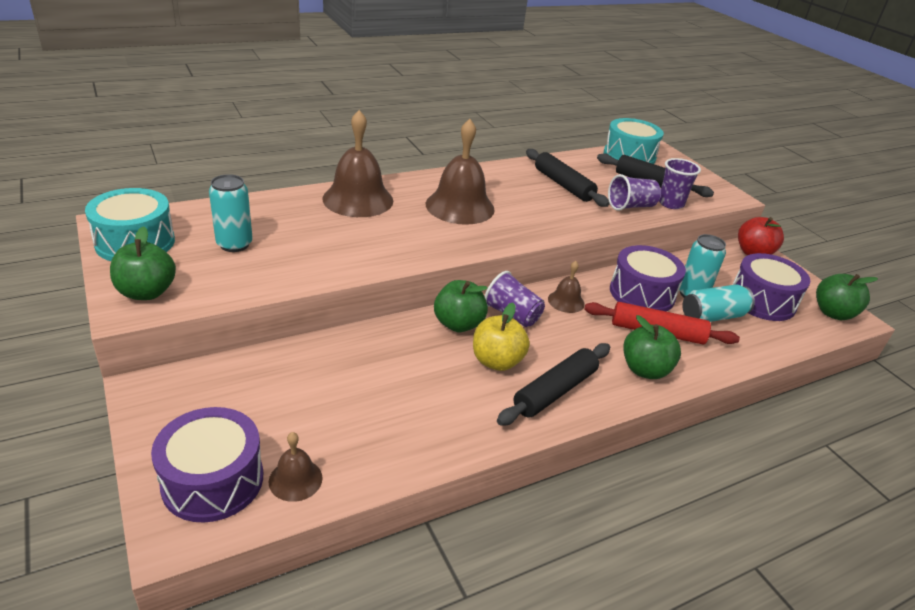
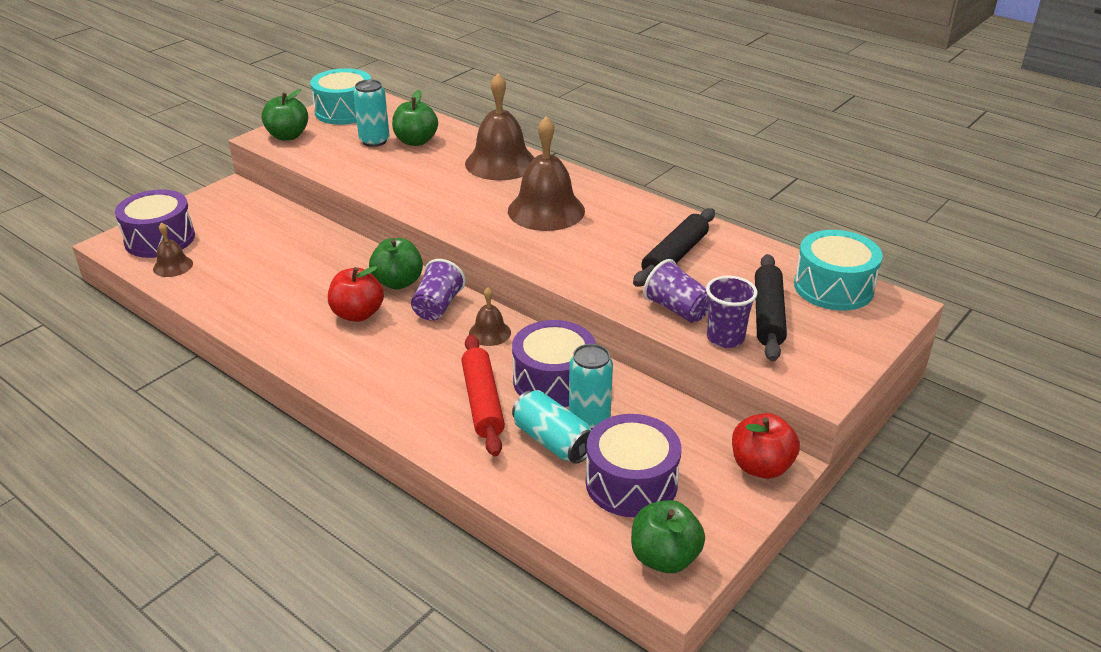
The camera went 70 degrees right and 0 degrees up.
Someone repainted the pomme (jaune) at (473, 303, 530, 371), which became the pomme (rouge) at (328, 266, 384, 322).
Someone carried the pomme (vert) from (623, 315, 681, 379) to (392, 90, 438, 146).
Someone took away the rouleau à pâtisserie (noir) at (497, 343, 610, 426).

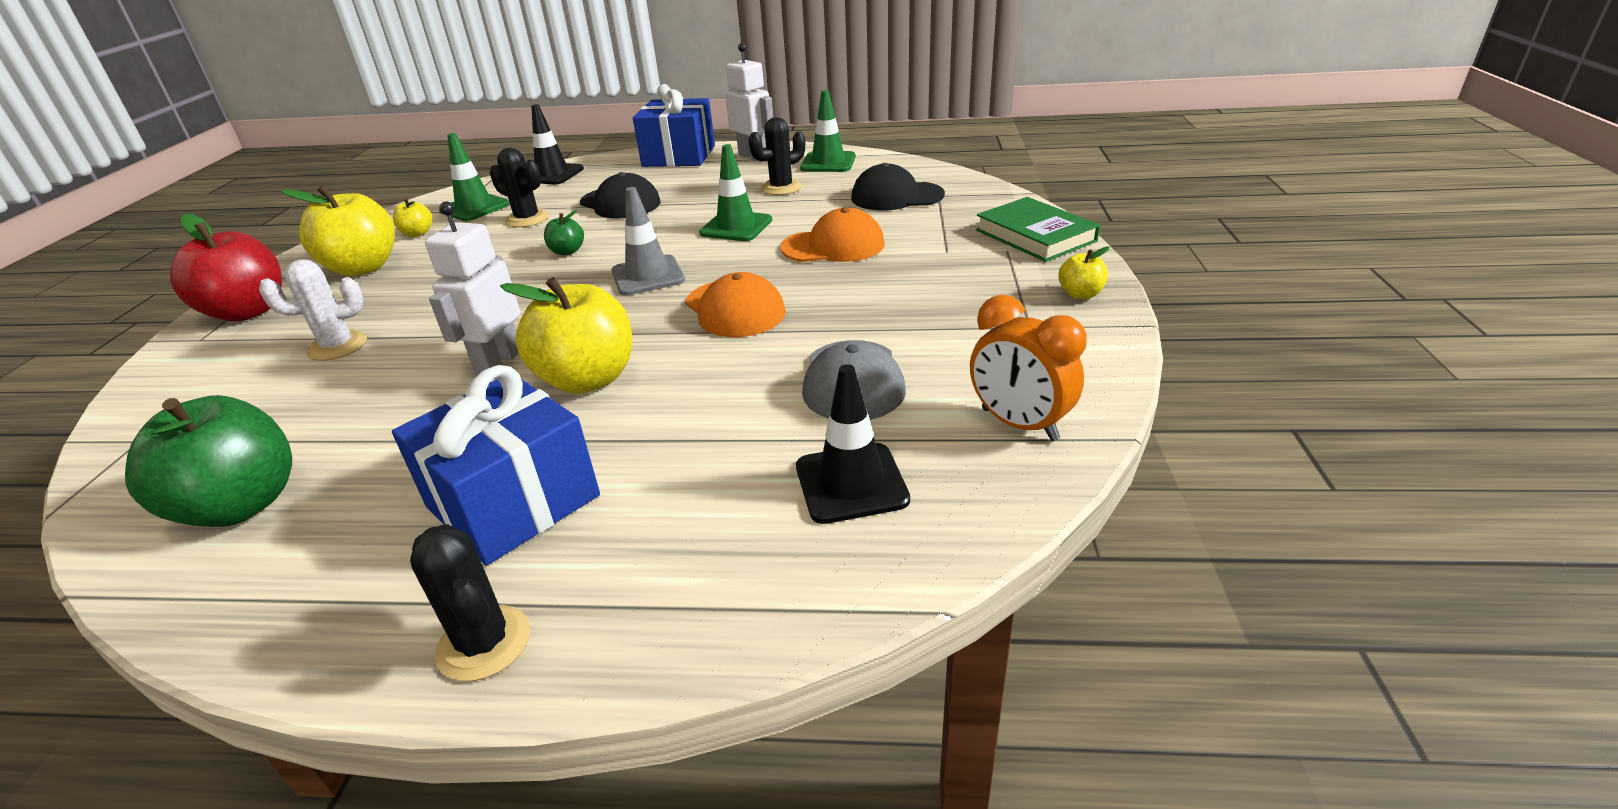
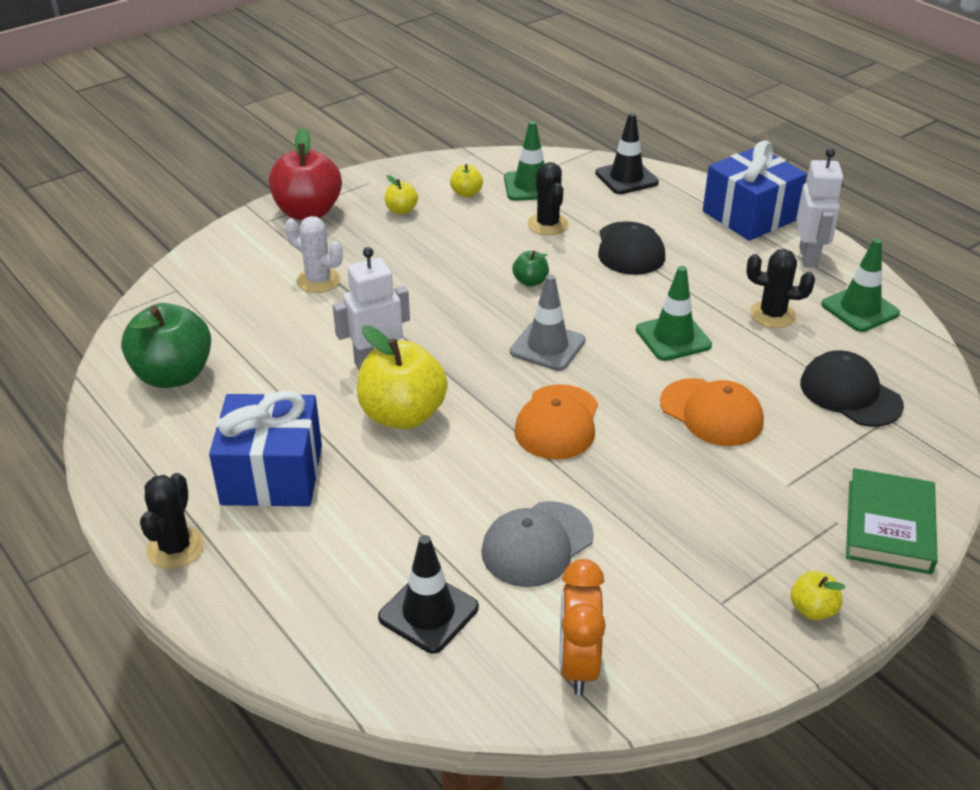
The camera went 45 degrees right and 5 degrees up.
Someone scaled the pomme (jaune) at (281, 185, 395, 276) by 0.47.

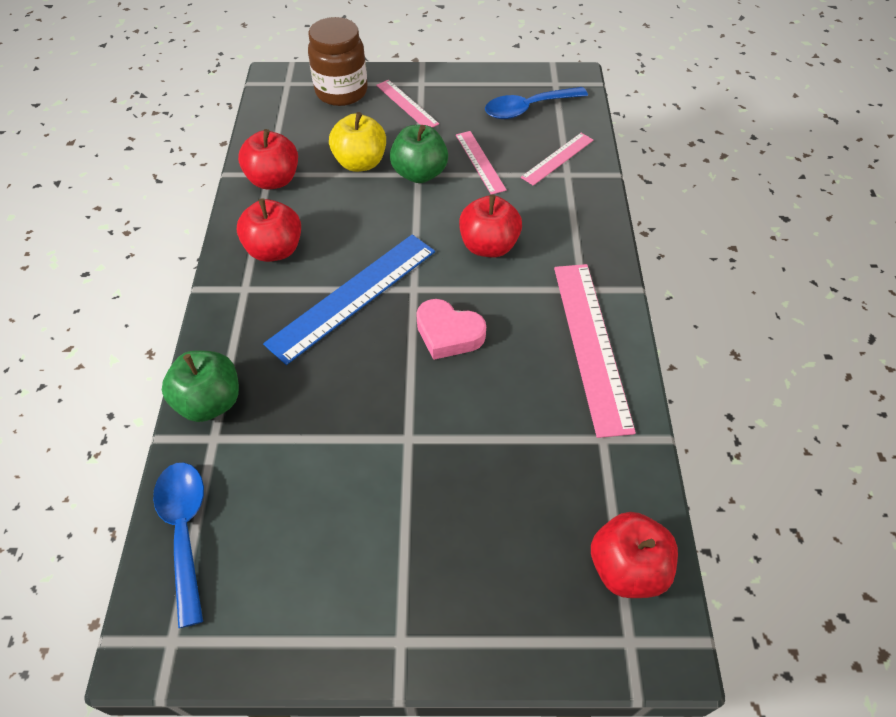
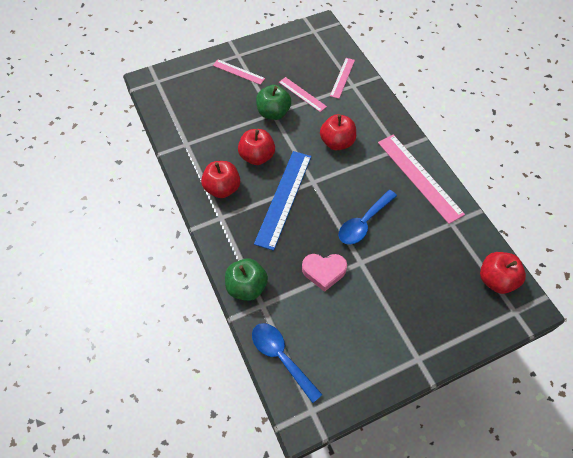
The camera went 25 degrees left and 5 degrees up.
Someone took away the bocal (marron) at (308, 17, 368, 106).
Someone carried the cuillère (bleu) from (485, 87, 588, 119) to (339, 190, 397, 245).
Someone took away the pomme (jaune) at (329, 112, 386, 172).
Someone carried the pomme (rouge) from (238, 129, 298, 190) to (238, 129, 275, 165).
Someone carried the cœur (rose) from (416, 299, 486, 360) to (302, 254, 347, 292).

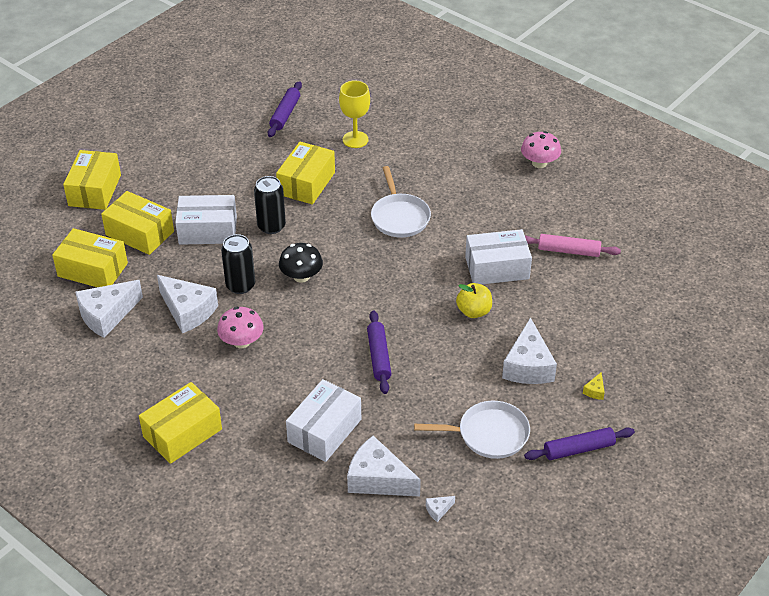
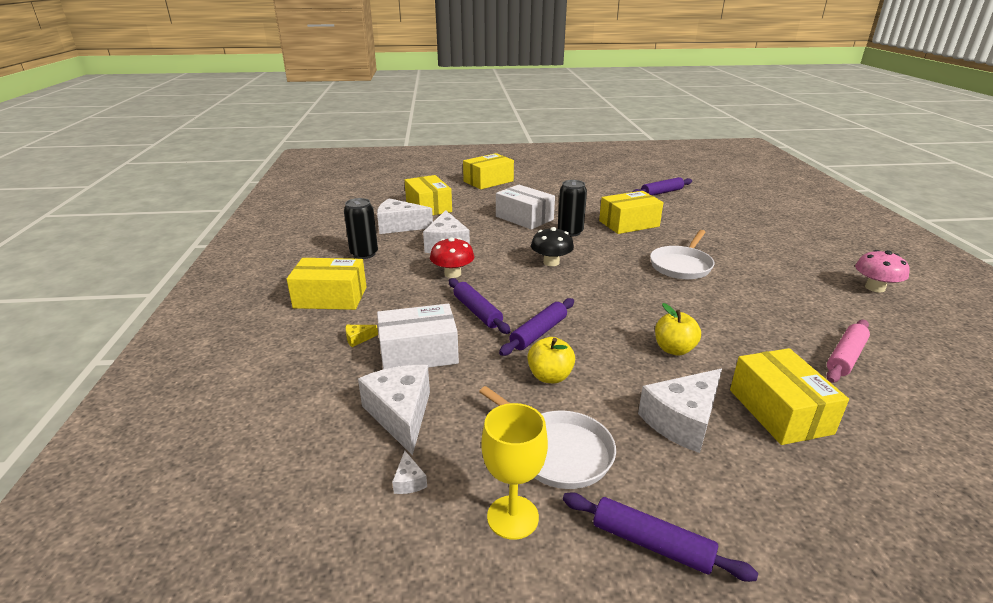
The camera went 45 degrees right and 15 degrees down.
Someone carried the verre à pied (jaune) from (339, 80, 370, 148) to (481, 403, 548, 540).
Someone carried the boîte (jaune) from (101, 191, 174, 255) to (730, 348, 849, 445).
Someone took away the boîte (blanc) at (465, 229, 532, 284).
Someone carried the canette (noir) from (221, 234, 255, 294) to (344, 198, 378, 259).
Someone rotated the rouleau à pâtisserie (rose) at (525, 234, 621, 257) by 75 degrees clockwise.
Someone repainted the champignon (rose) at (217, 307, 264, 348), which became the champignon (rouge) at (430, 237, 474, 278).
Someone carried the fromage (jaune) from (583, 372, 605, 400) to (346, 325, 378, 347).
Someone rotated the fromage (blanc) at (426, 496, 455, 522) by 120 degrees counterclockwise.
Someone put down the rouleau à pâtisserie (violet) at (449, 278, 510, 334).
Someone put down the pomme (jaune) at (527, 337, 575, 383).

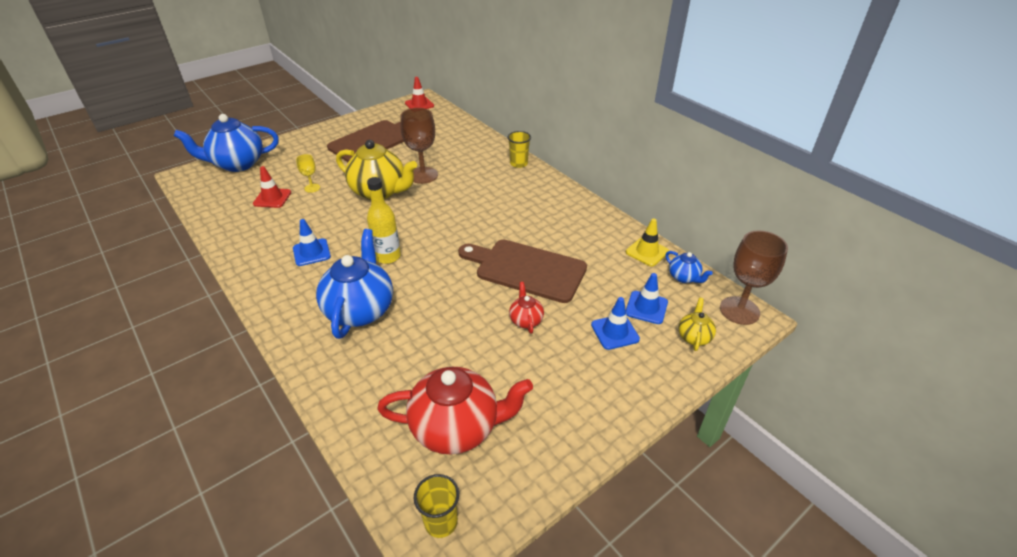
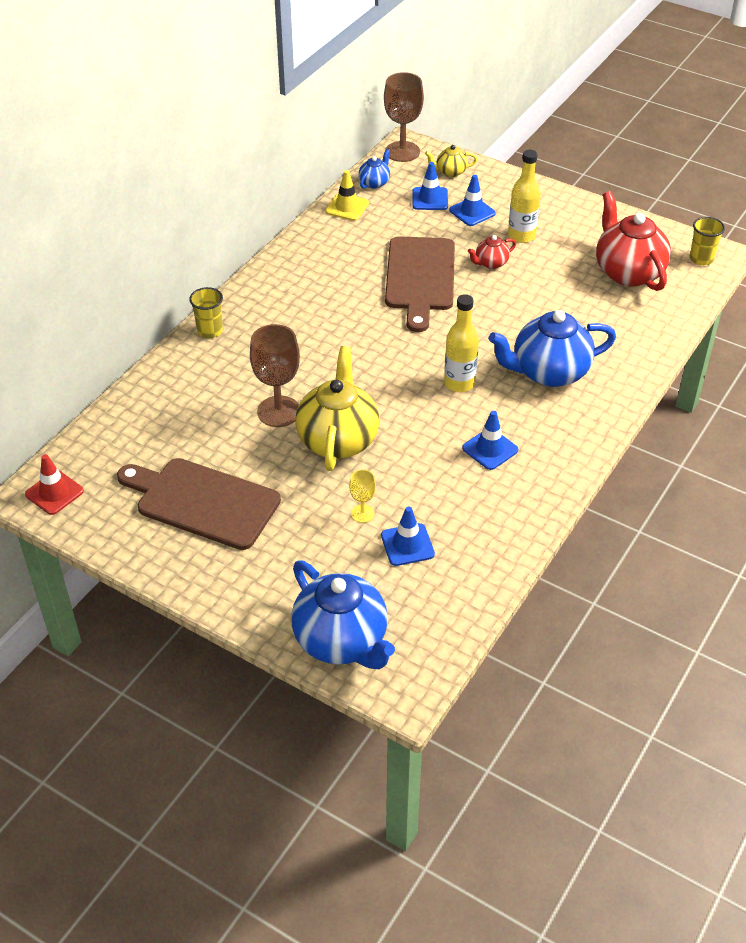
The camera went 110 degrees left and 5 degrees up.
Someone repainted the cône de chantier (rouge) at (253, 166, 291, 208), which became the cône de chantier (bleu) at (381, 506, 435, 566).
Someone put down the bouteille (jaune) at (508, 150, 541, 243).

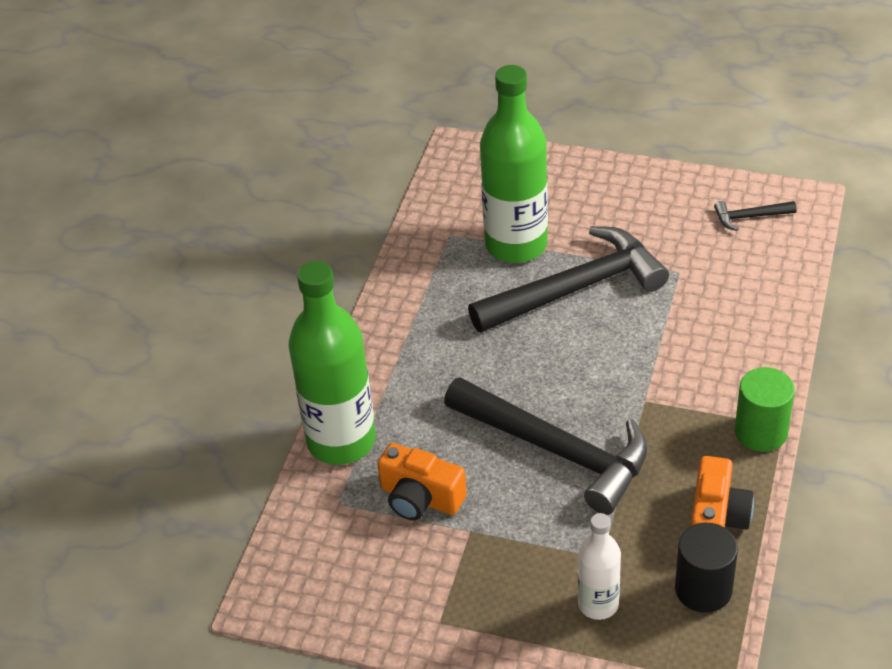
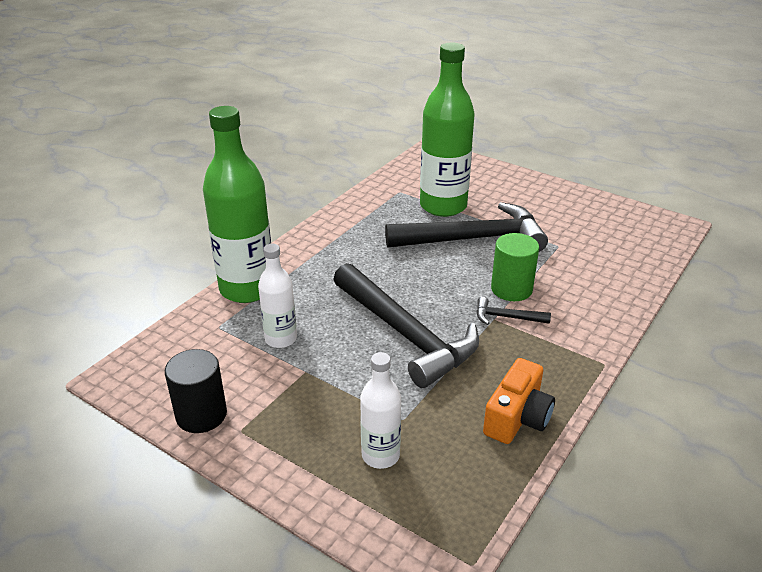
The camera went 15 degrees right and 10 degrees down.
Someone carried the marteau (noir) from (714, 201, 796, 231) to (476, 297, 551, 325).
Someone carried the cylindre (vert) from (735, 367, 795, 452) to (491, 233, 539, 301).
Someone swapped the appareil photo (orange) at (377, 443, 467, 520) for the bouteille (blanc) at (258, 244, 297, 348).
Someone carried the cylindre (noir) from (675, 523, 738, 613) to (165, 349, 227, 433).

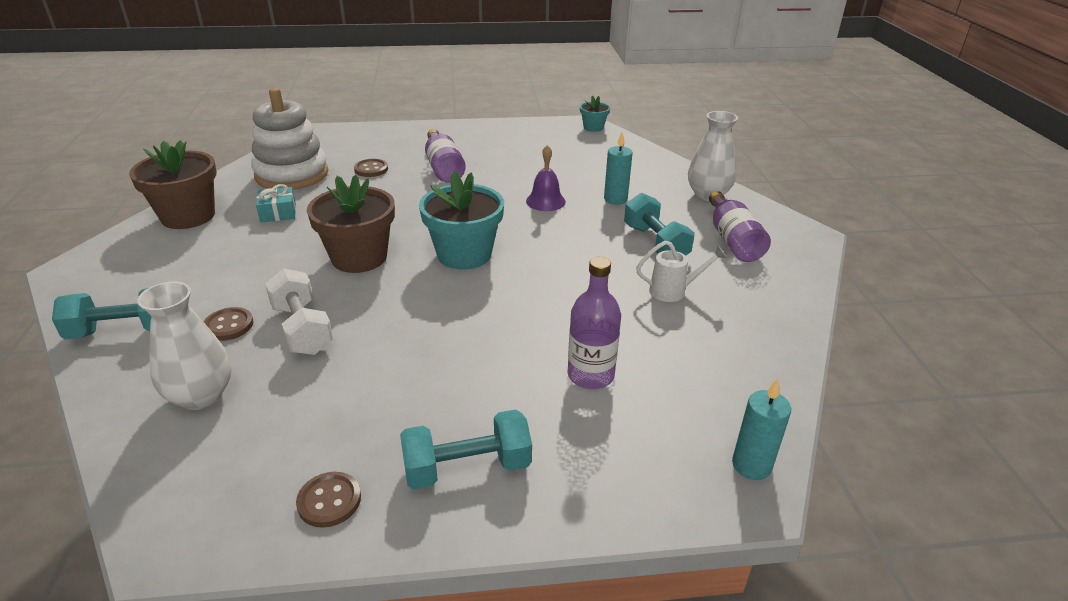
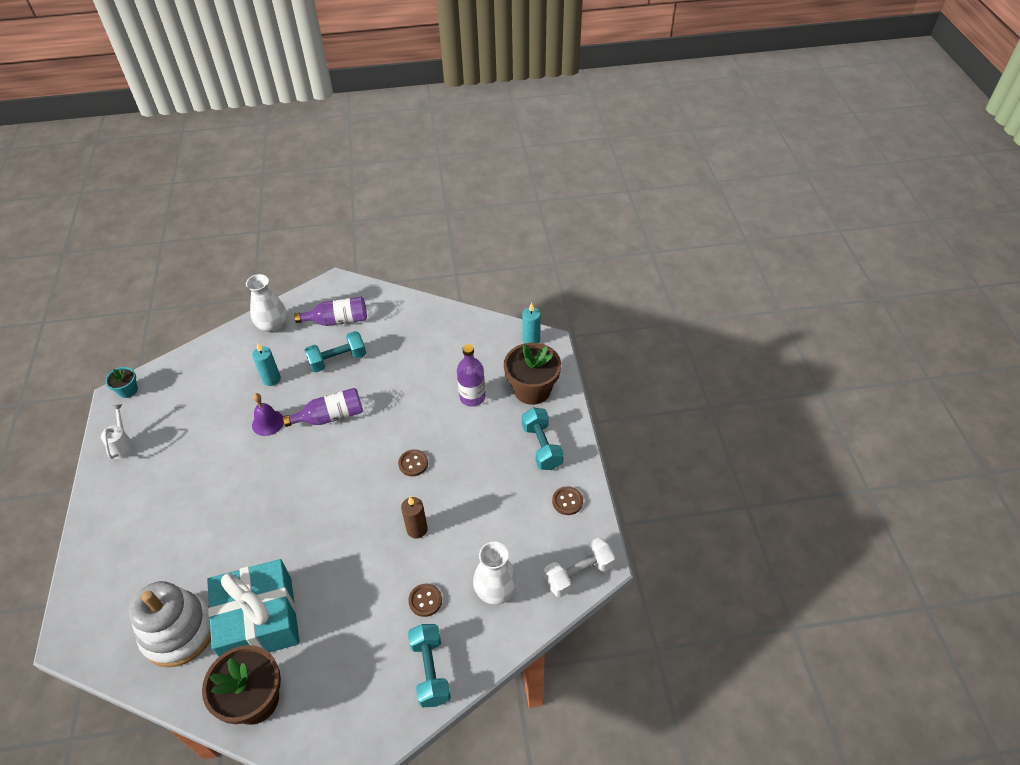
The camera went 90 degrees left and 15 degrees up.
Someone carried the bouteille (violet) from (425, 129, 466, 183) to (283, 388, 363, 427).
Someone carried the bouton (marron) from (354, 159, 388, 177) to (398, 449, 428, 476).
Someone took away the pot de fleurs (turquoise) at (419, 171, 504, 270).
Someone carried the pot de fleurs (marron) from (307, 174, 395, 273) to (504, 343, 561, 405).
Someone scaled the cadeau (turquoise) at (256, 184, 296, 222) by 2.45.
Someone carried the arrosoir (blanc) from (636, 241, 727, 302) to (101, 404, 134, 459).
Someone carried the haltère (blanc) from (265, 268, 333, 355) to (544, 537, 615, 597).
Someone put down the bougie (marron) at (401, 497, 428, 538).

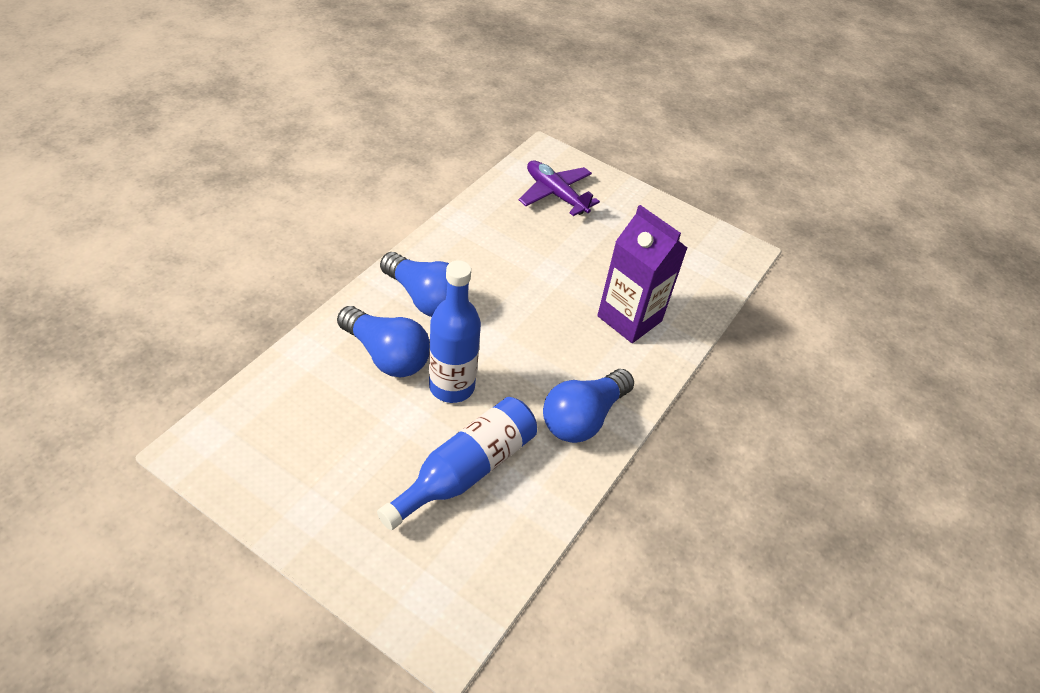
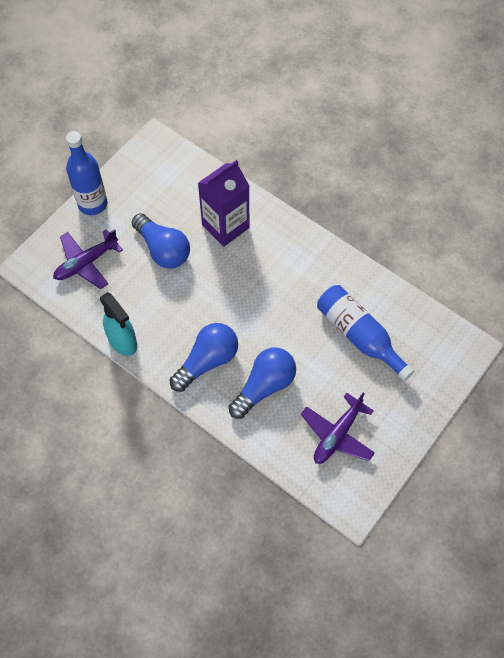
The camera went 80 degrees left and 15 degrees up.
Someone carried the bouteille (bleu) from (429, 260, 481, 403) to (66, 131, 107, 215).
Someone carried the ampoule (bleu) from (543, 369, 634, 443) to (131, 213, 190, 269).
Someone put down the vaporisateur (turquoise) at (100, 292, 137, 356).
Someone put down the avion (violet) at (301, 392, 375, 464).

